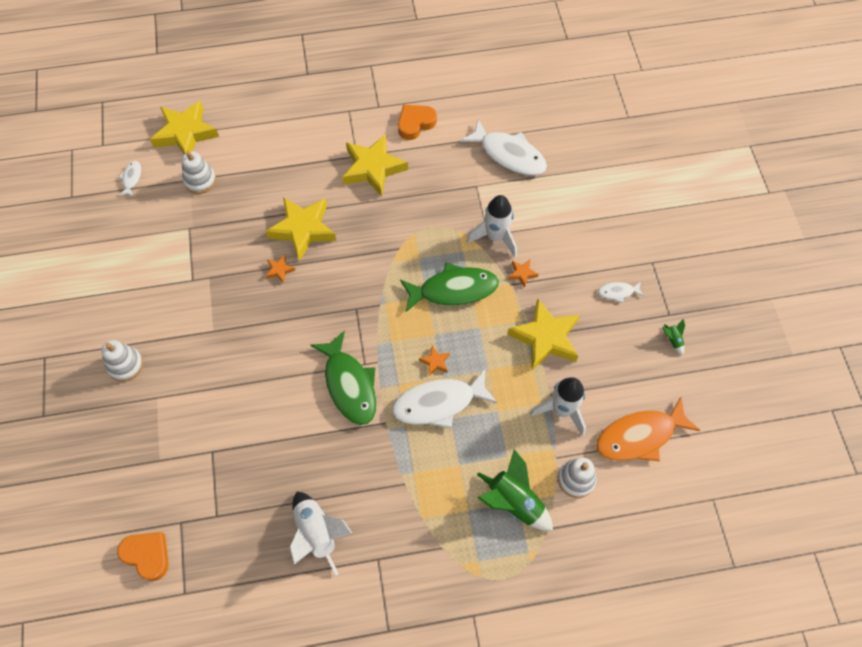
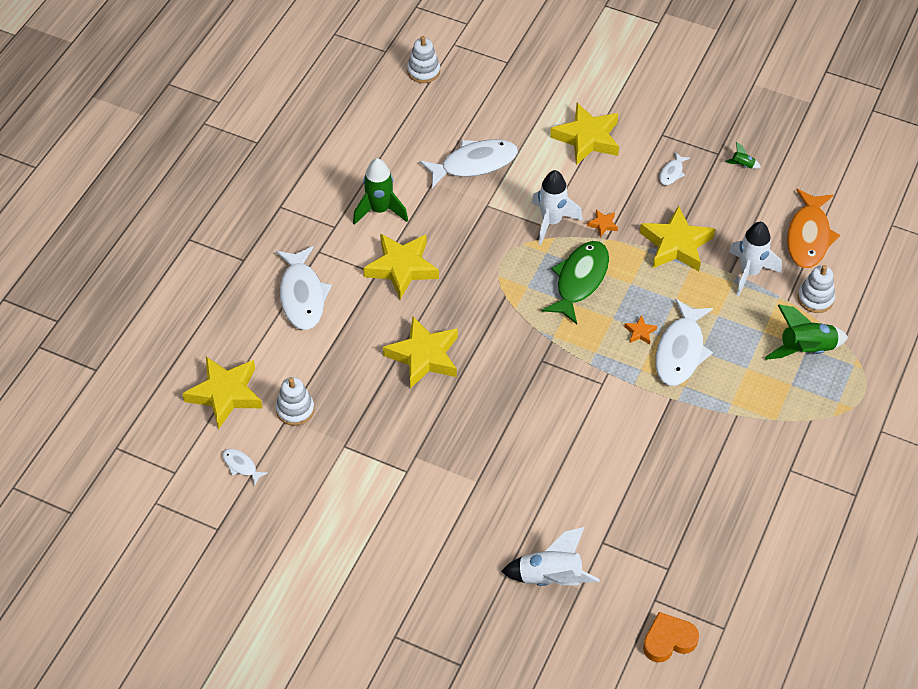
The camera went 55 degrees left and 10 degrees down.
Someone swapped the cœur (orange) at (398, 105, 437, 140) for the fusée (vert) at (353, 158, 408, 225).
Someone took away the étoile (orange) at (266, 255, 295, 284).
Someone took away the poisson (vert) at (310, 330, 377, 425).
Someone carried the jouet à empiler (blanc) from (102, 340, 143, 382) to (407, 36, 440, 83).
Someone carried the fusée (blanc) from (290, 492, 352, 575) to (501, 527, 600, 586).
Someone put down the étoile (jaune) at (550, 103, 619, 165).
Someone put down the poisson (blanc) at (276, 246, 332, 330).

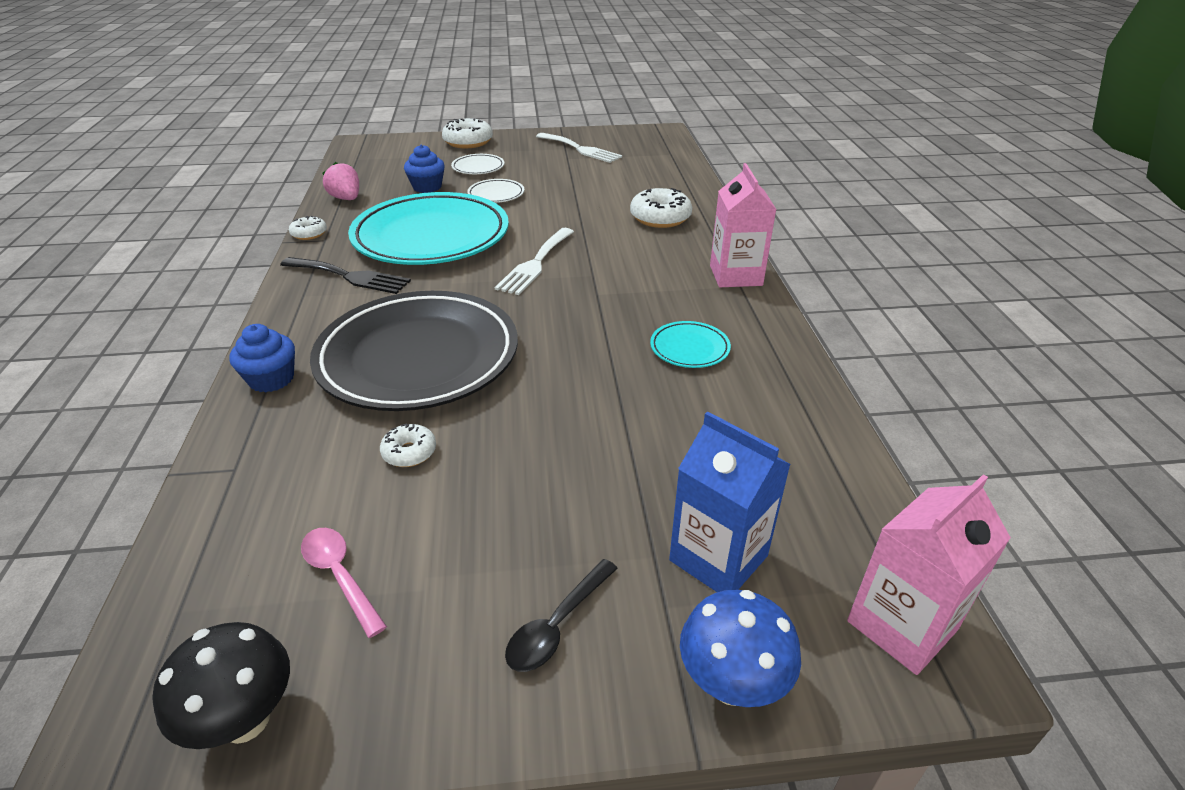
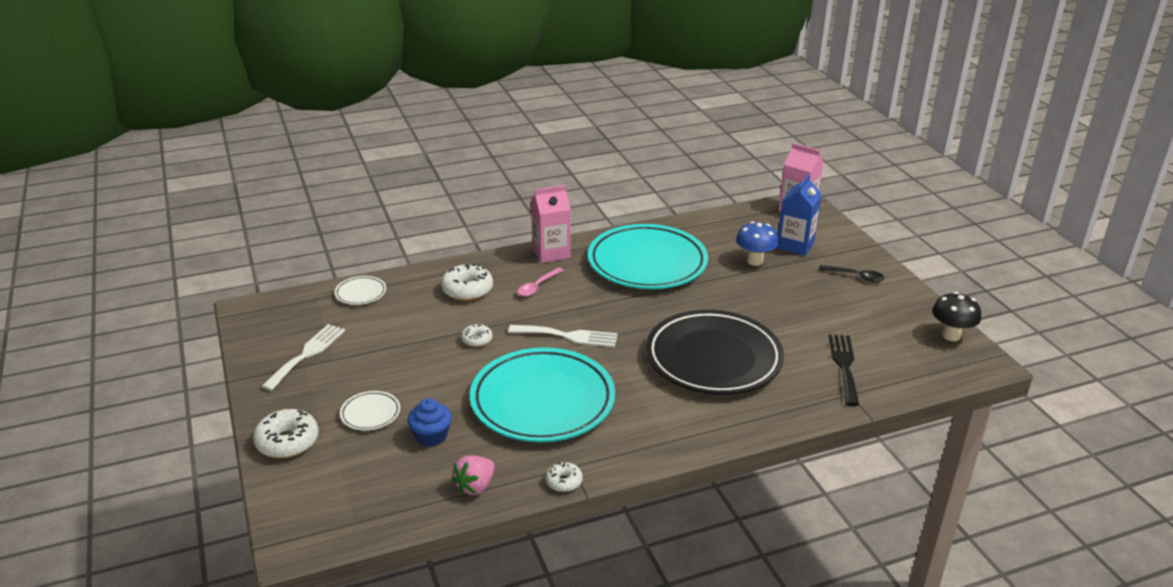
The camera went 105 degrees left and 5 degrees down.
Someone carried the assiette (blanc) from (467, 179, 524, 203) to (335, 276, 386, 305).
Someone carried the fourchette (noir) from (280, 257, 411, 294) to (828, 334, 859, 406).
Someone scaled the assiette (turquoise) at (650, 321, 731, 368) by 2.47.
Someone took away the muffin (bleu) at (229, 324, 295, 393).
Someone carried the beignet (blanc) from (380, 424, 436, 467) to (461, 324, 492, 347).
Someone carried the cuillère (rose) from (301, 528, 387, 638) to (517, 267, 564, 297).
Someone carried the champignon (bleu) from (680, 589, 801, 707) to (736, 221, 779, 266).

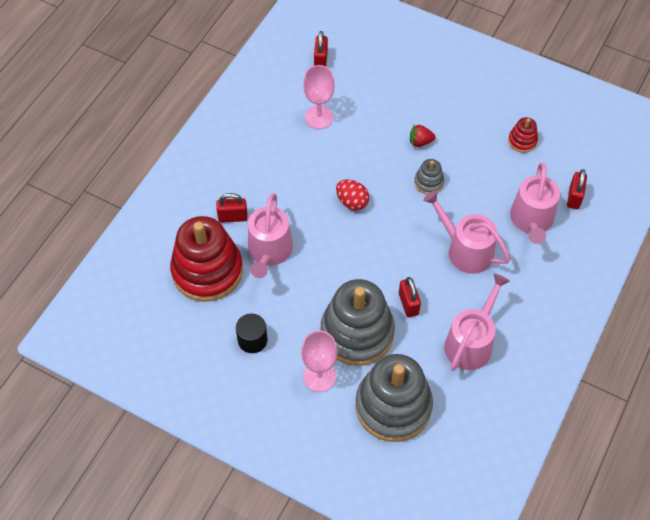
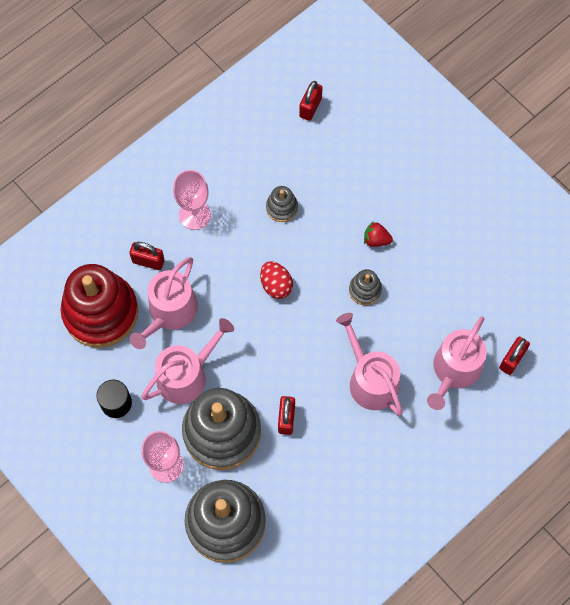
The camera went 20 degrees right and 10 degrees up.
Someone carried the verre à pied (rose) from (303, 65, 335, 129) to (173, 170, 211, 230).
Someone took away the jouet à empiler (rouge) at (508, 117, 538, 153).
Someone carried the arrosoir (rose) from (444, 274, 510, 371) to (141, 318, 234, 404).
Someone put down the jouet à empiler (gris) at (266, 186, 298, 222).

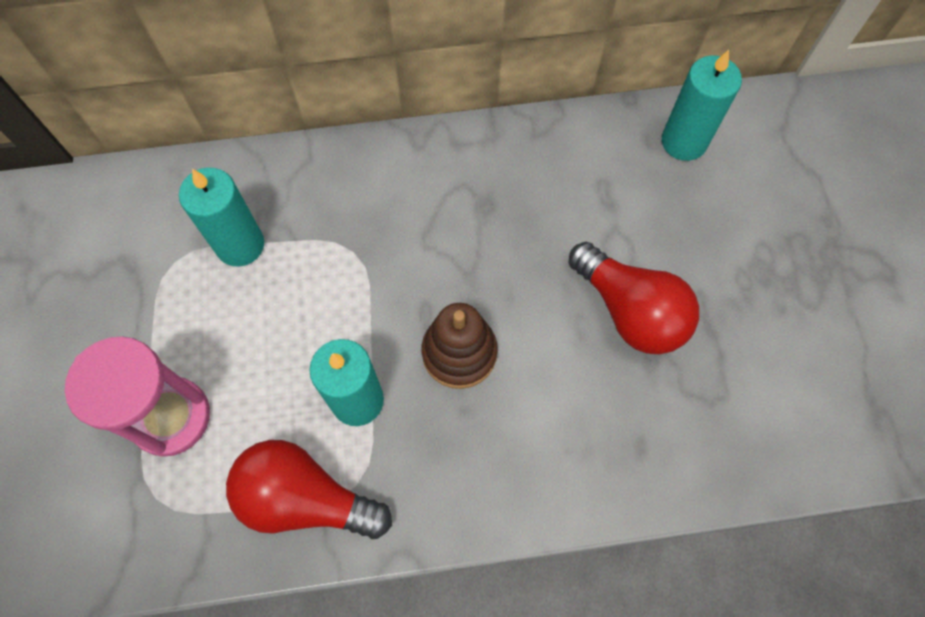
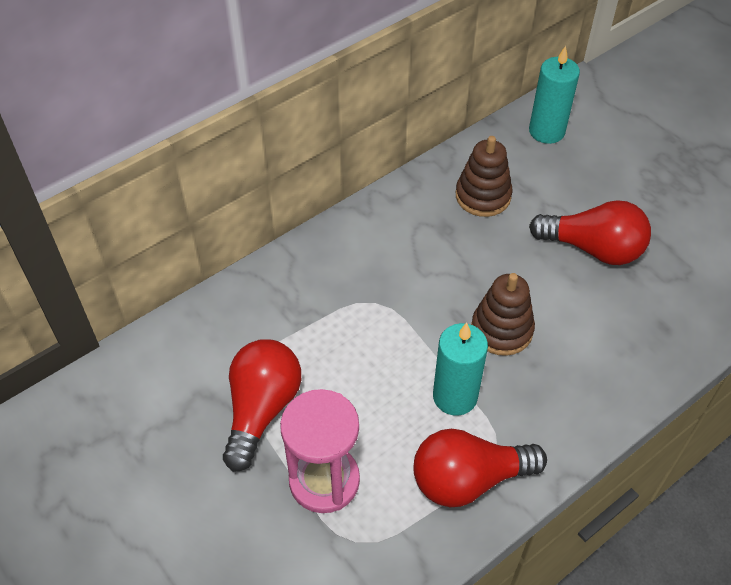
The camera went 30 degrees left and 15 degrees down.
Someone took away the bougie (turquoise) at (179, 168, 264, 266).
Someone put down the jouet à empiler (marron) at (456, 136, 512, 217).
Someone put down the ampoule (rouge) at (223, 339, 301, 472).

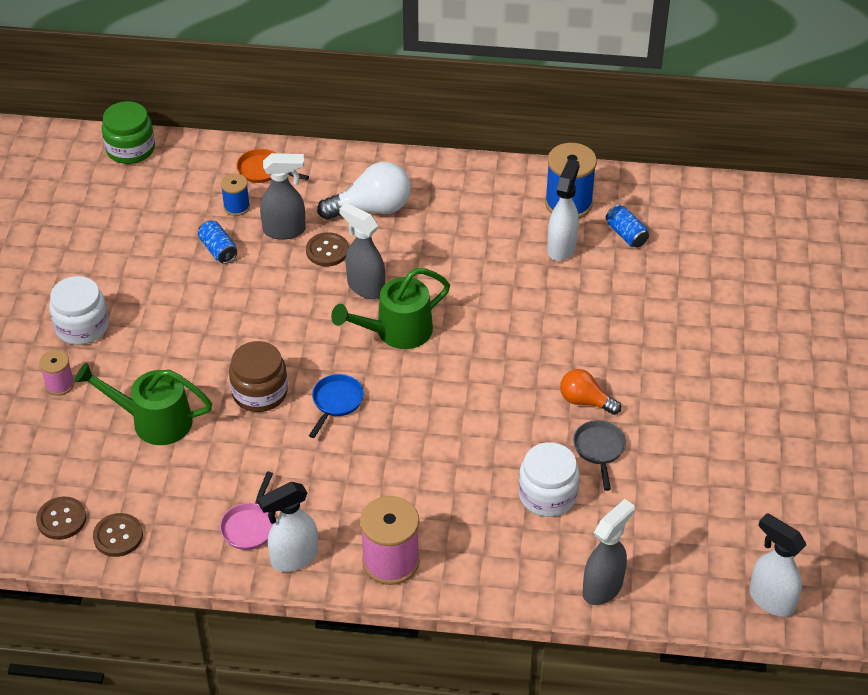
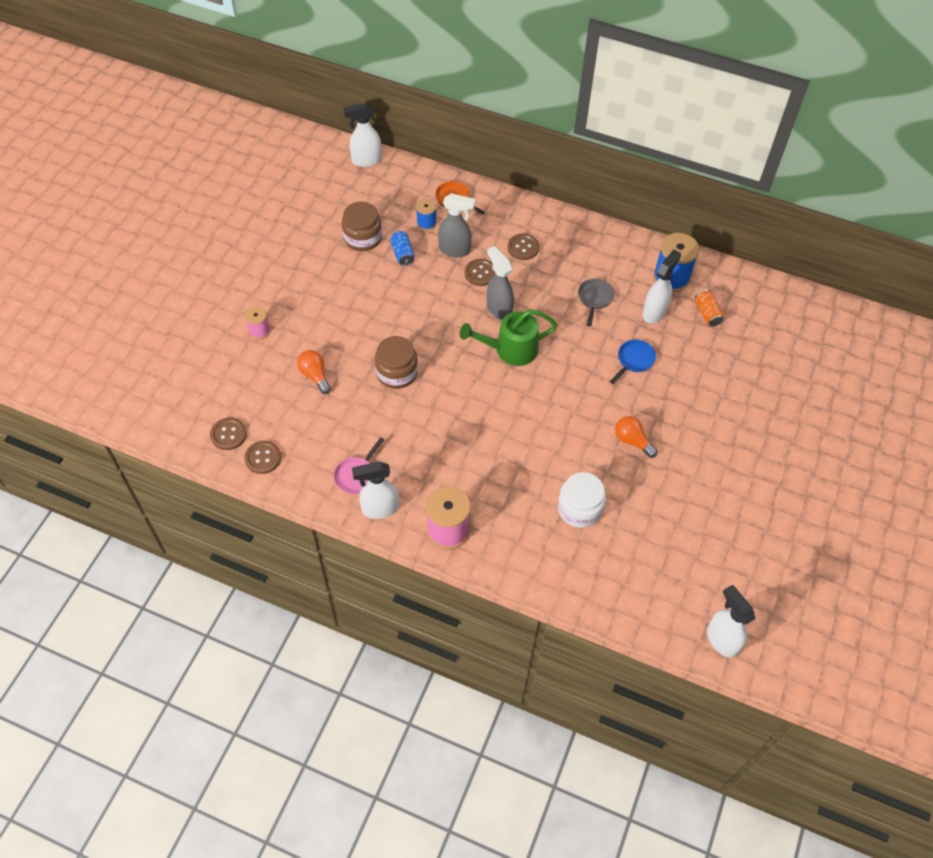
The camera went 15 degrees right and 10 degrees up.
Someone swapped the bocal (vert) at (102, 101, 155, 164) for the vaporisateur (blanc) at (343, 103, 382, 167).
Someone swapped the ampoule (blanc) at (317, 162, 411, 220) for the bouton (marron) at (508, 234, 539, 260).
Someone repainted the canette (bleu) at (606, 205, 649, 247), which became the canette (orange) at (695, 290, 724, 327).
Someone took away the bocal (blanc) at (49, 276, 109, 345).
Someone swapped the arrosoir (vert) at (75, 363, 212, 445) for the ampoule (orange) at (297, 350, 331, 394).
Someone carried the poêle (bleu) from (309, 374, 364, 438) to (609, 340, 656, 384).
Someone carried the poêle (gris) from (573, 420, 626, 491) to (578, 279, 614, 326).
Someone took away the vaporisateur (gris) at (583, 499, 635, 605).
Someone put down the bocal (marron) at (342, 201, 382, 251).

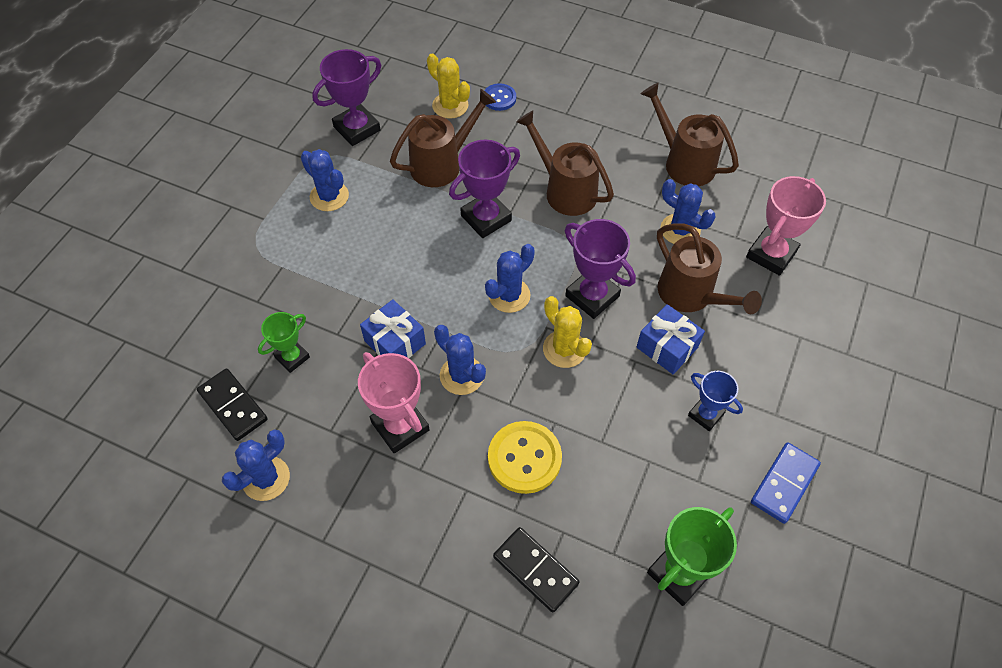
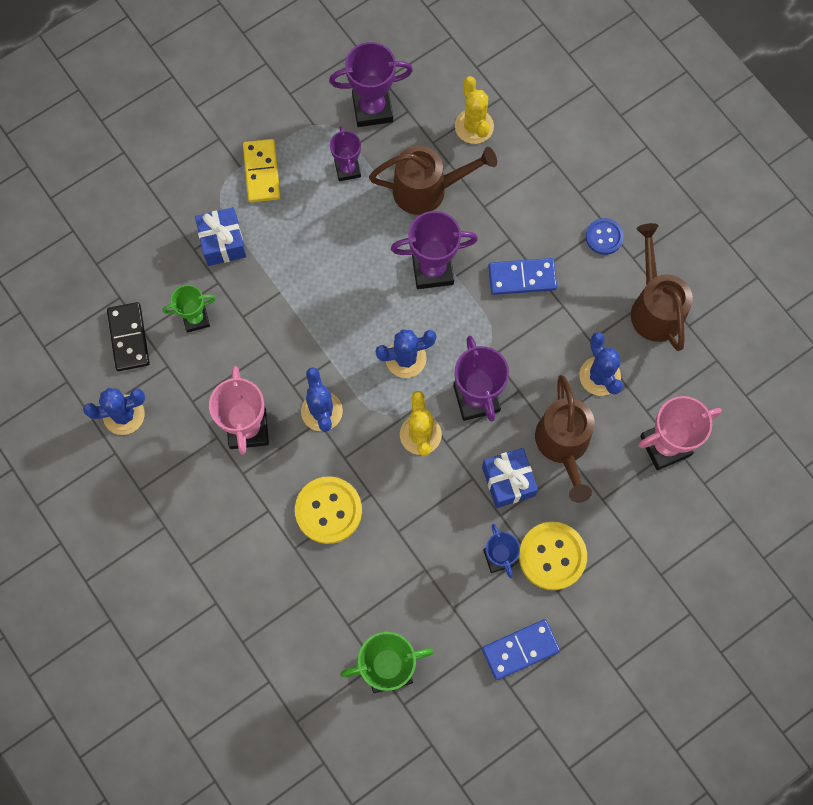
The camera went 30 degrees right and 15 degrees up.
Someone carried the bouton (bleu) from (484, 83, 516, 111) to (586, 218, 624, 255).
Someone swapped the arrosoir (marron) at (516, 110, 614, 216) for the domino (bleu) at (488, 258, 557, 295).
Someone took away the cactus (bleu) at (301, 149, 349, 211).
Someone carried the cadeau (bleu) from (360, 299, 426, 358) to (195, 207, 246, 266).
Someone took away the domino (noir) at (493, 527, 579, 613).
Someone put down the trophée (violet) at (330, 126, 361, 181).
Someone put down the domino (jaune) at (243, 139, 281, 202).
Someone put down the bouton (jaune) at (519, 522, 587, 590).

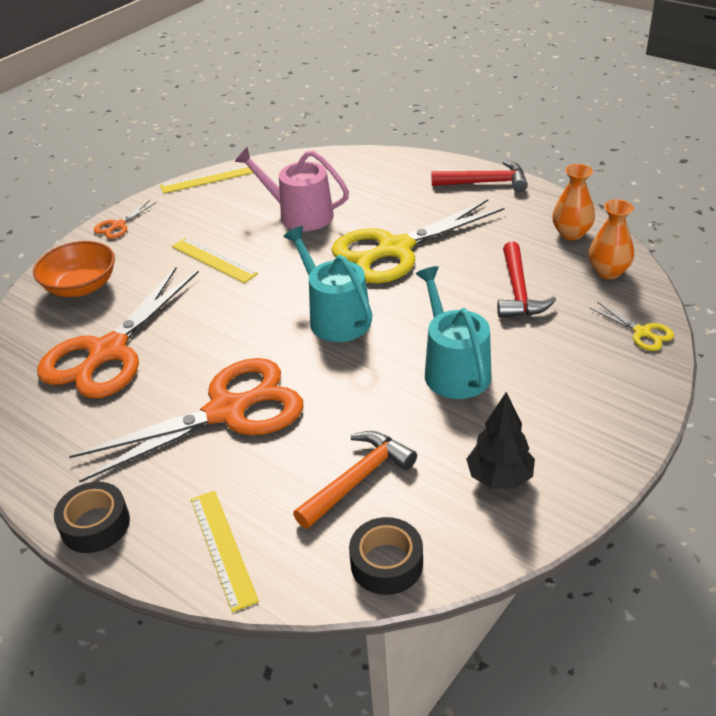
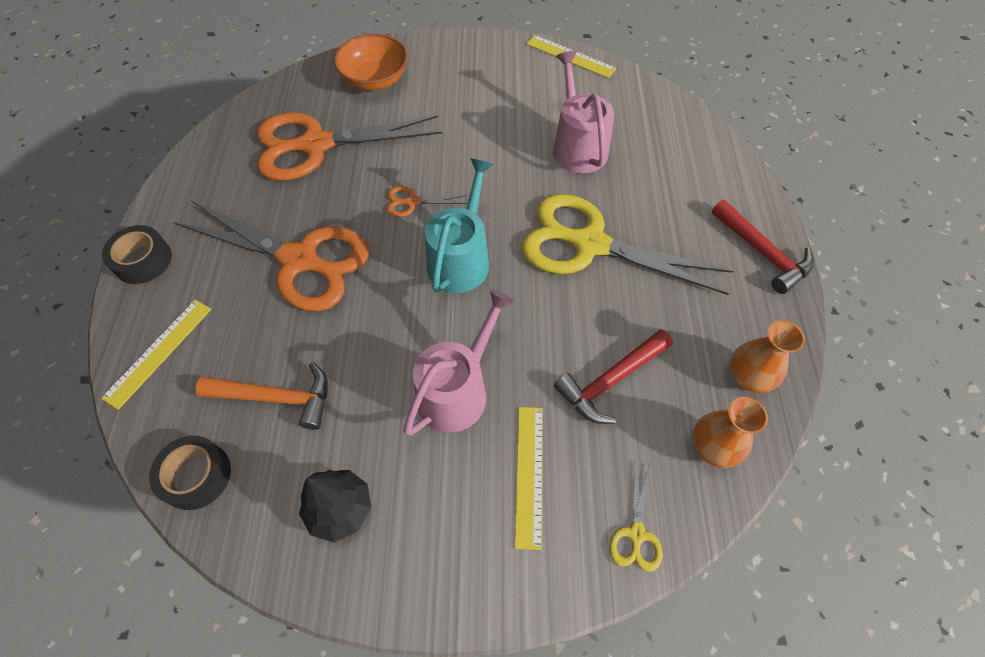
The camera went 50 degrees right and 20 degrees up.
Someone carried the ciseaux (orange) from (94, 200, 157, 239) to (387, 186, 467, 217).
Someone carried the règle (jaune) from (172, 238, 258, 283) to (515, 407, 543, 550).
Someone repainted the arrosoir (turquoise) at (416, 266, 492, 399), which became the arrosoir (rose) at (403, 289, 514, 436).

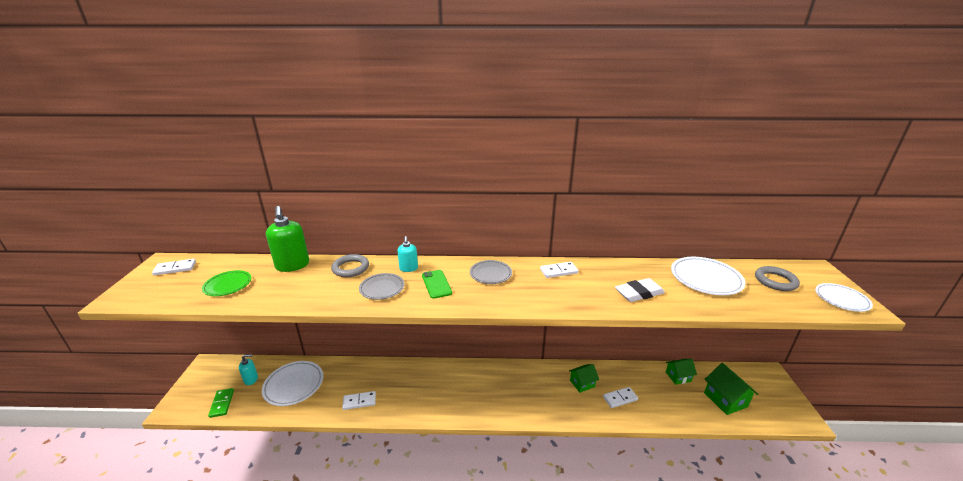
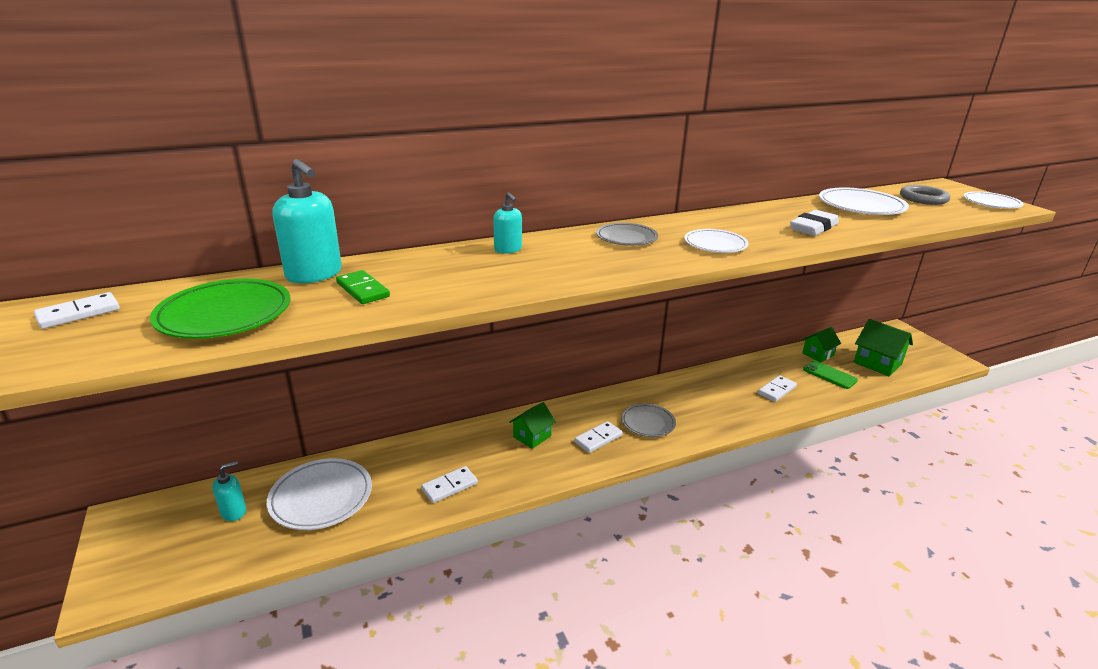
The camera went 25 degrees left and 0 degrees up.
Someone repainted the distributeur de savon (vert) at (266, 206, 309, 272), which became the distributeur de savon (turquoise) at (272, 159, 342, 283).
Someone took away the anneau (gris) at (331, 254, 369, 277).
Someone carried the domino (blanc) from (540, 262, 578, 278) to (574, 421, 623, 453).
Someone scaled the assiette (vert) at (202, 270, 251, 296) by 1.56.
Someone carried the téléphone (vert) from (422, 270, 452, 299) to (803, 361, 858, 389).
Someone carried the assiette (gris) from (359, 273, 405, 300) to (621, 404, 676, 437).
Someone carried the maison (vert) from (569, 364, 599, 393) to (509, 402, 556, 449).
Someone carried the domino (vert) from (208, 388, 234, 418) to (336, 270, 390, 304).
Someone put down the assiette (blanc) at (684, 229, 749, 253).

